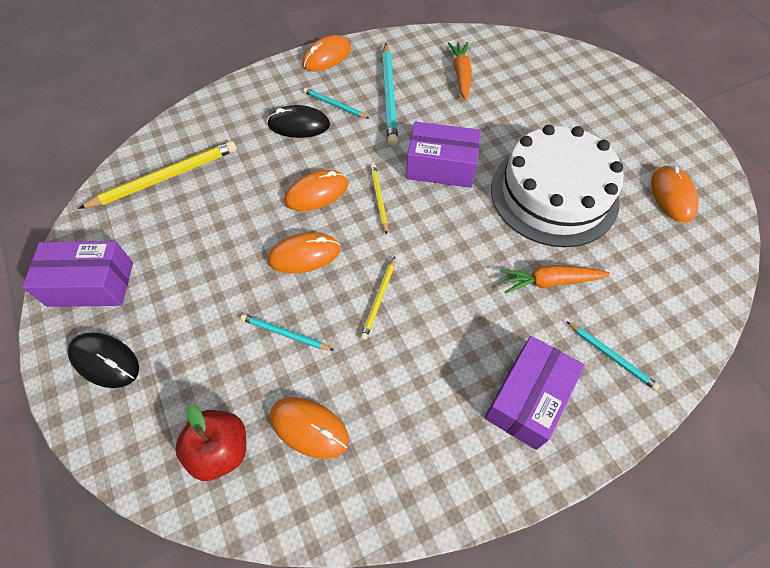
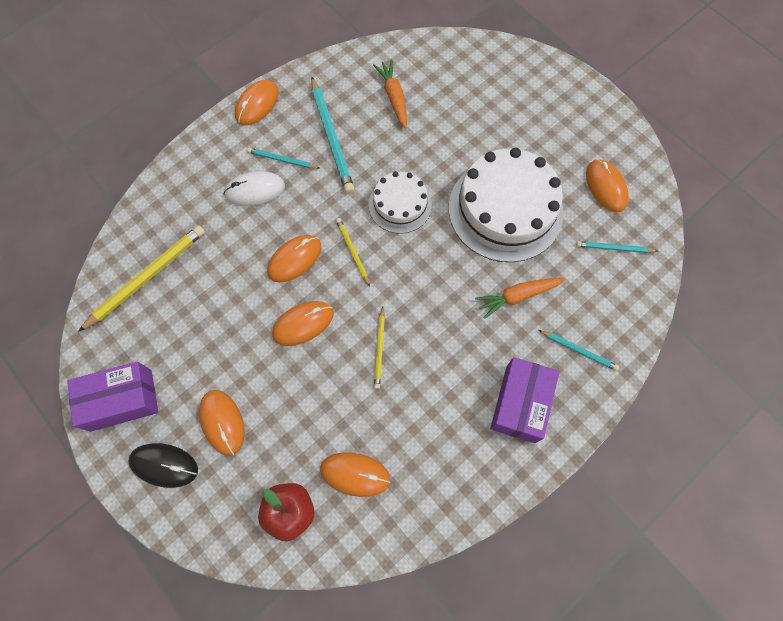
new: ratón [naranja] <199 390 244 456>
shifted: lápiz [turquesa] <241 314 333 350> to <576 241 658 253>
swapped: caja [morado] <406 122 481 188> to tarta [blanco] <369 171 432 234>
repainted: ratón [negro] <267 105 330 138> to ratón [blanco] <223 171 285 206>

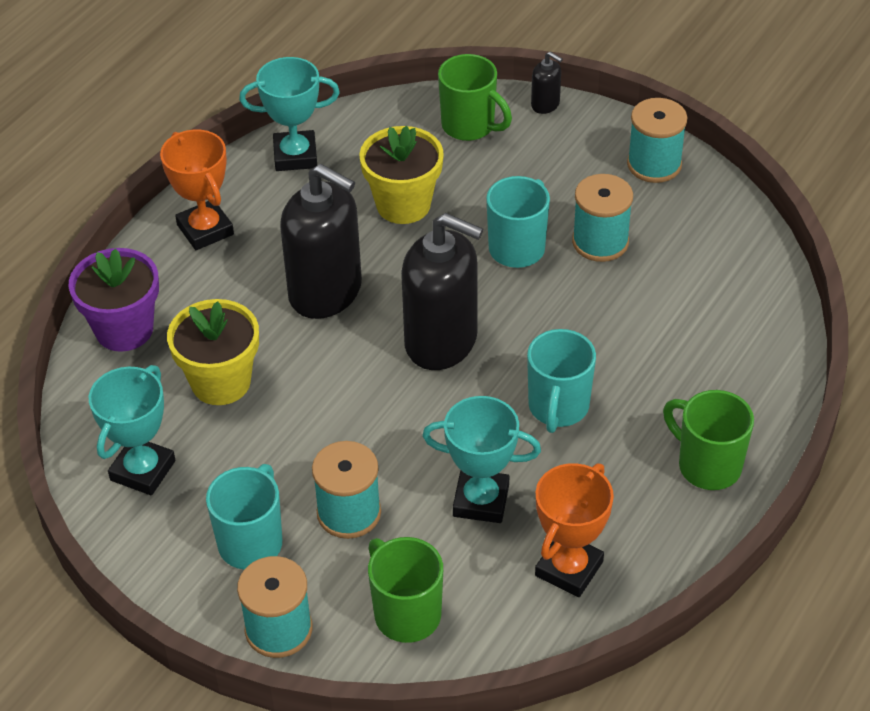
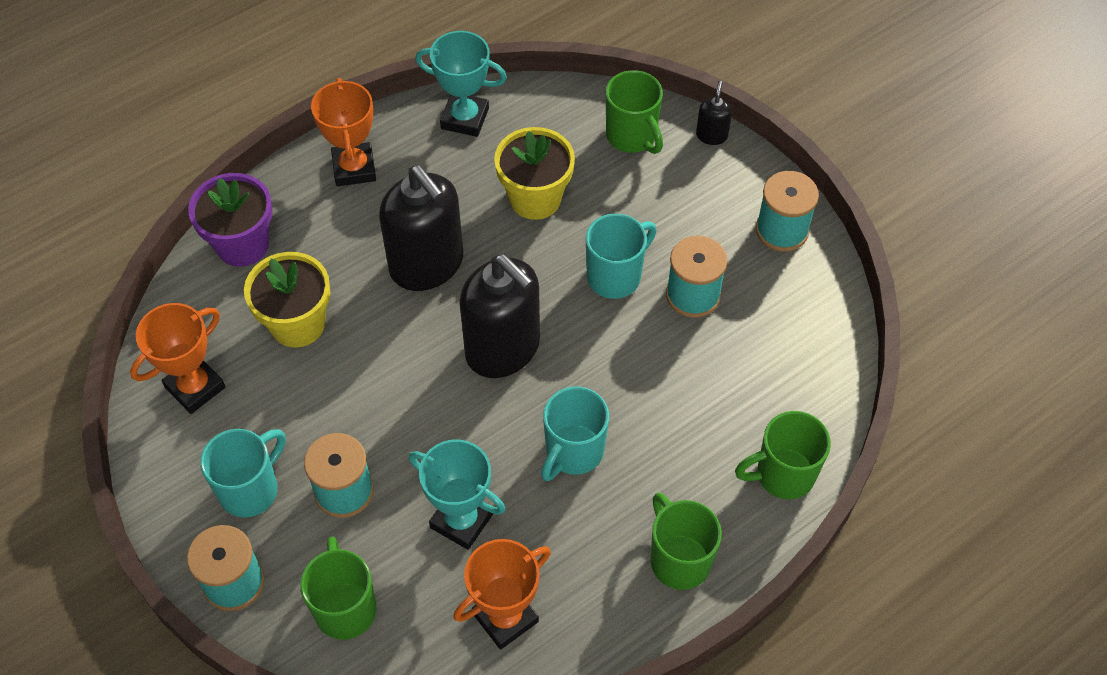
new: taza [verde] <735 411 831 499>
repainted: trofeo [turquesa] <89 365 176 495> to trofeo [naranja] <130 303 226 414>
rotated: dispensador de jabón [negro] <531 52 563 114> = <696 81 732 145> 135 degrees counterclockwise

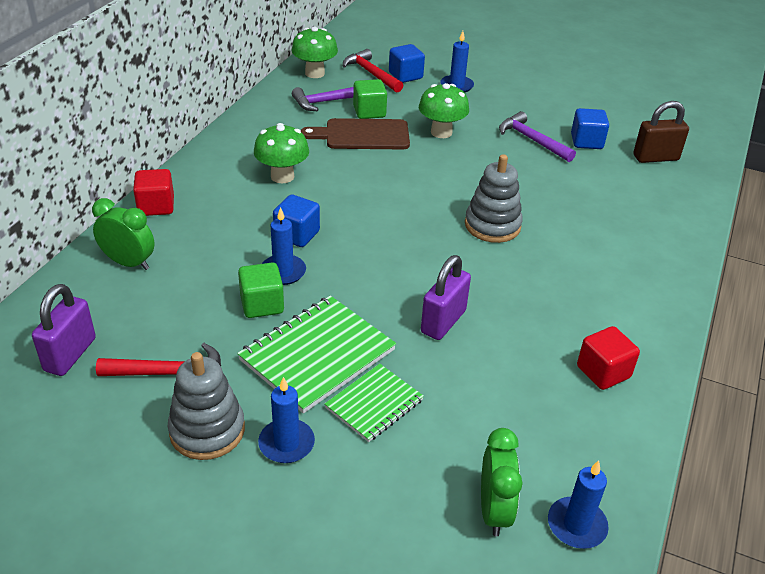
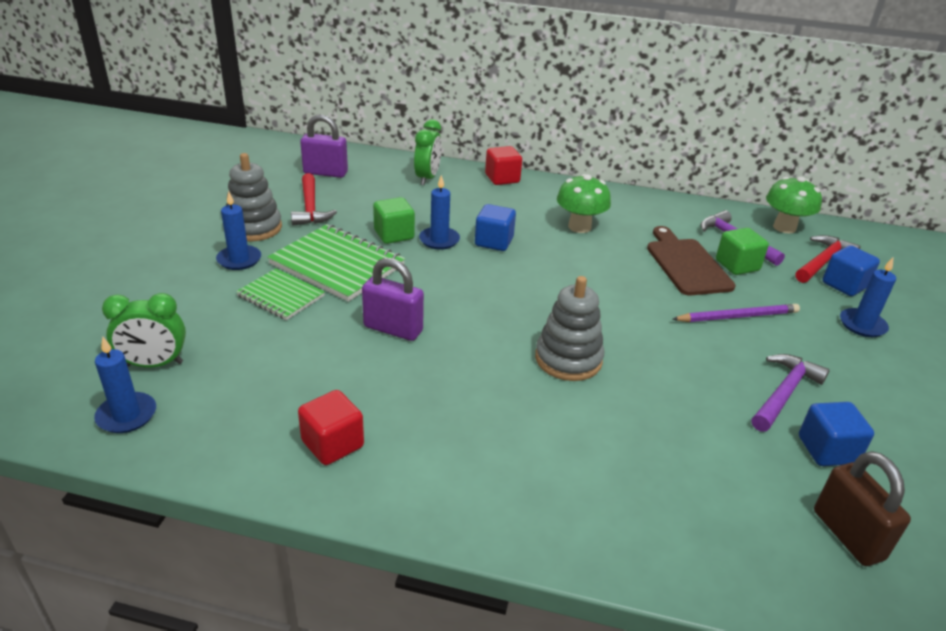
swapped: seta [verde] <419 83 469 138> to lápiz [morado] <673 304 800 322>

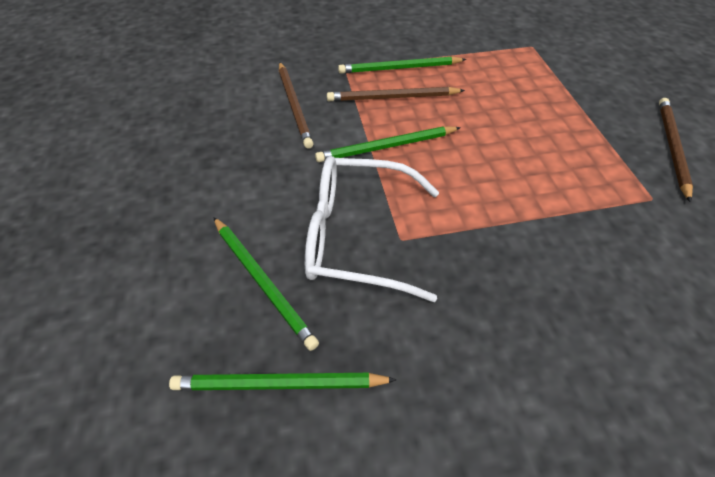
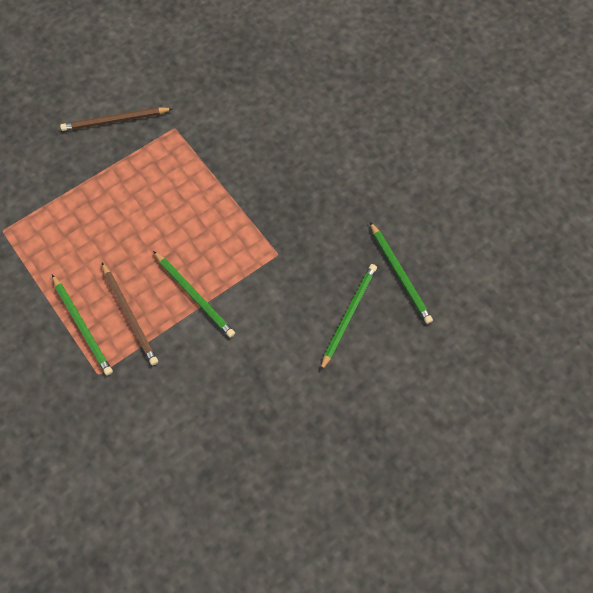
gone: lápiz [marrón] <279 62 314 149>; gafas [blanco] <305 156 439 302>

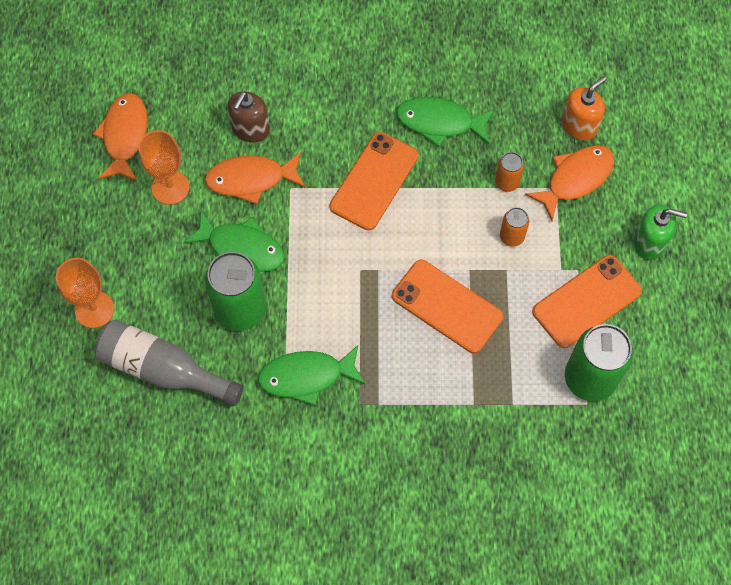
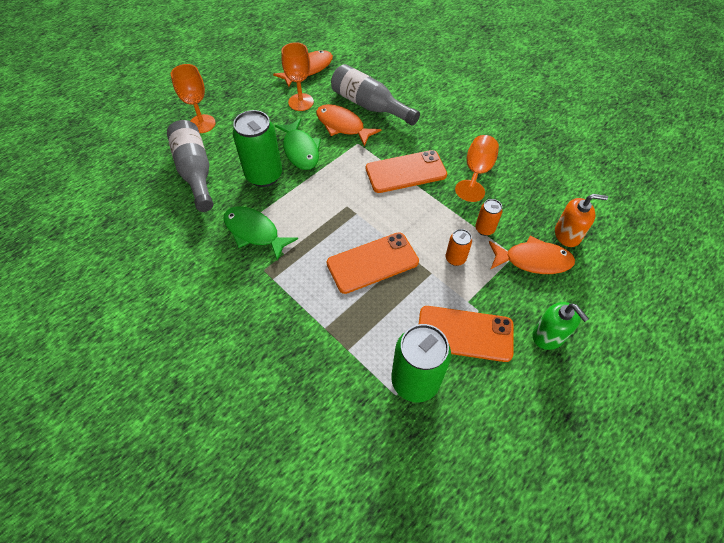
swapped: dispensador de jabón [marrón] <228 91 270 143> to botella [gris] <331 64 420 126>; pez [verde] <396 97 495 147> to copa [naranja] <455 135 499 202>
rotated: móvil [naranja] <392 260 503 354> = <327 232 419 294> 75 degrees clockwise

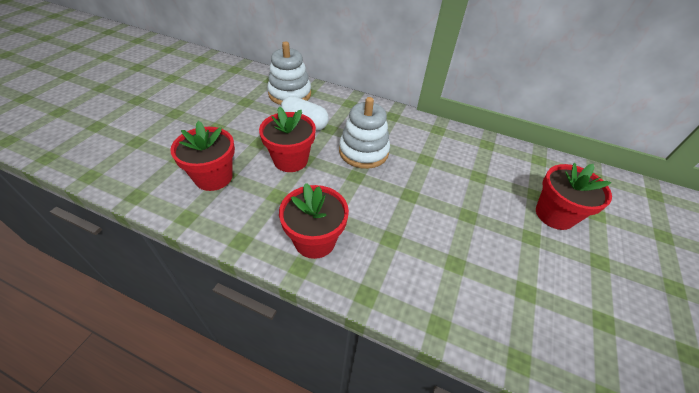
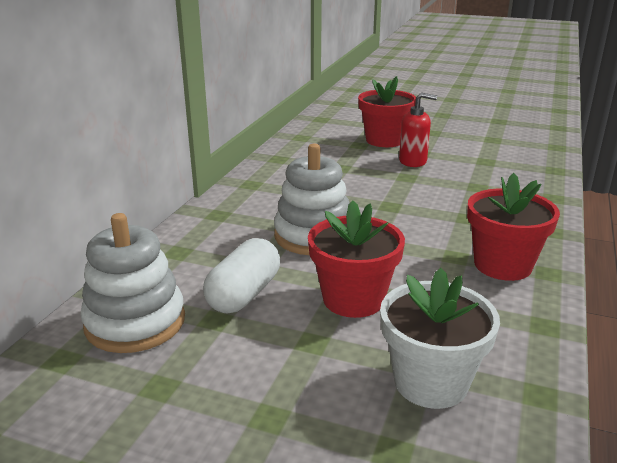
new: dispensador de jabón [rojo] <399 92 437 167>
repainted: maceta [rojo] <170 121 235 191> to maceta [blanco] <380 268 500 409>

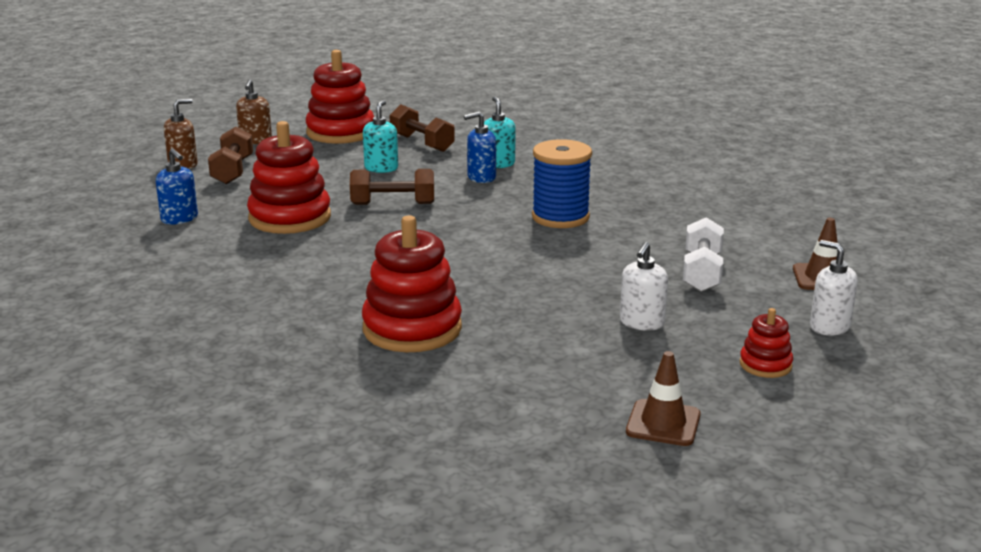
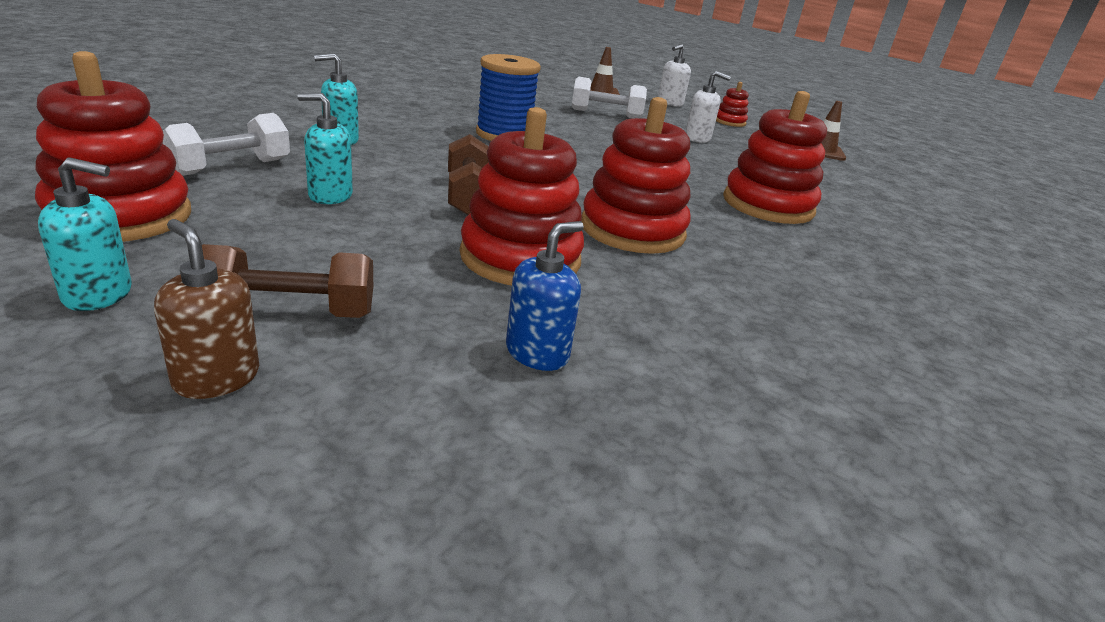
gone: dispensador de jabón [azul] <464 112 496 183>
new: juguete apilable [rojo] <581 97 691 254>
repainted: dispensador de jabón [marrón] <236 79 272 145> to dispensador de jabón [turquesa] <38 157 132 311>; mancuerna [marrón] <389 104 455 152> to mancuerna [blanco] <163 113 290 176>

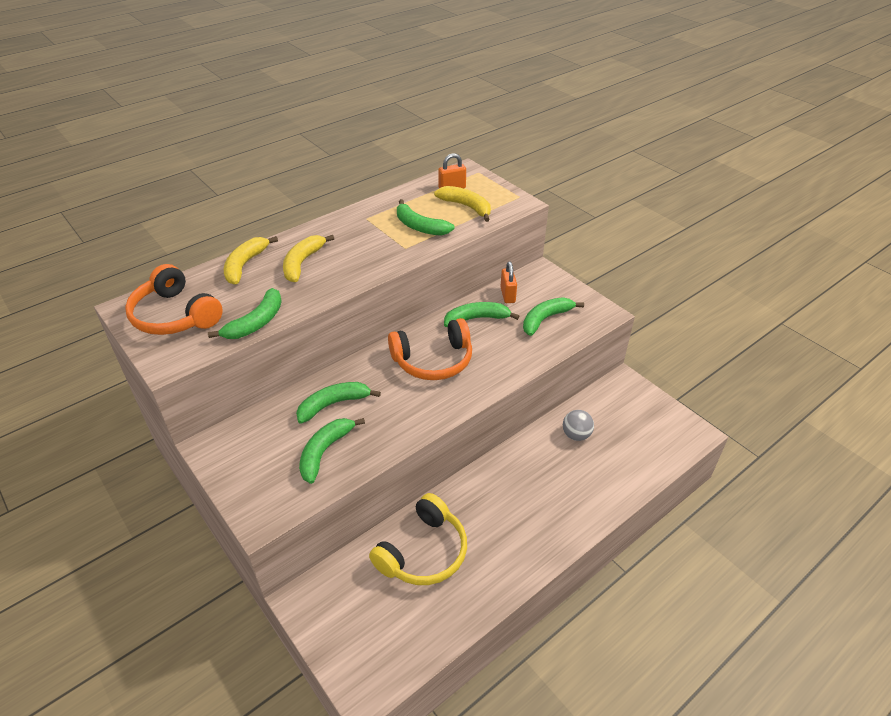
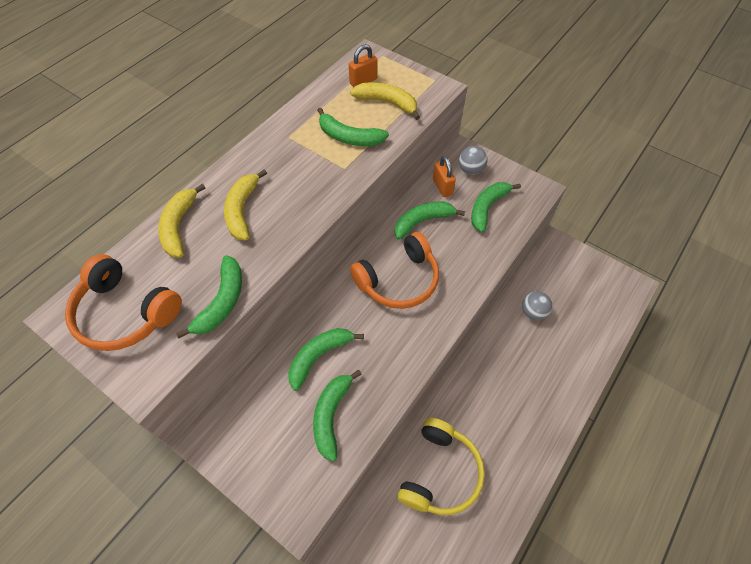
new: pelota [gris] <459 146 488 175>

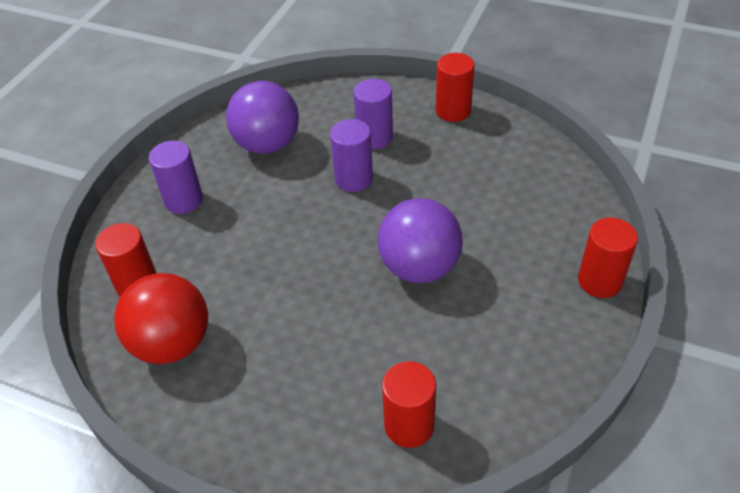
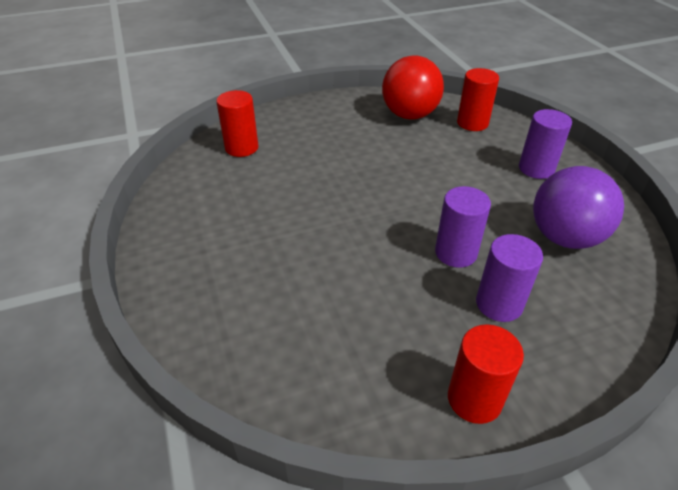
gone: pelota [morado] <378 198 463 283>; cilindro [rojo] <578 218 638 298>

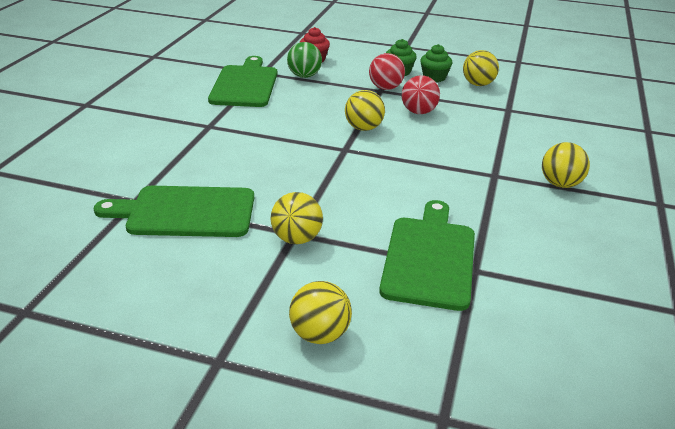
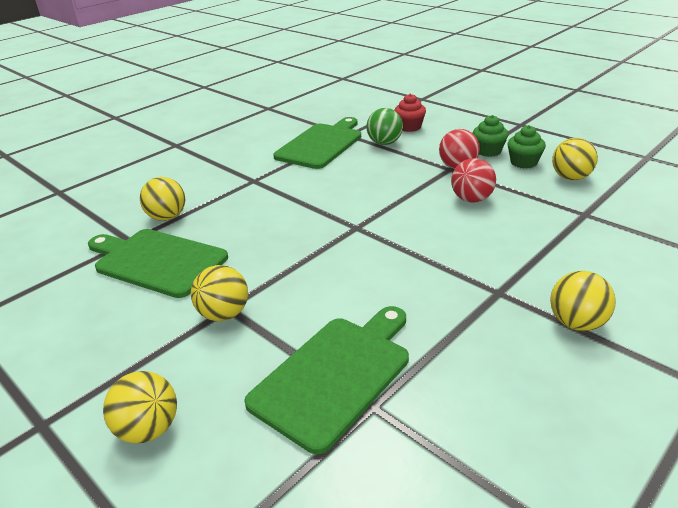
shifted: pelota [amarillo] <345 90 385 131> to <140 177 185 221>

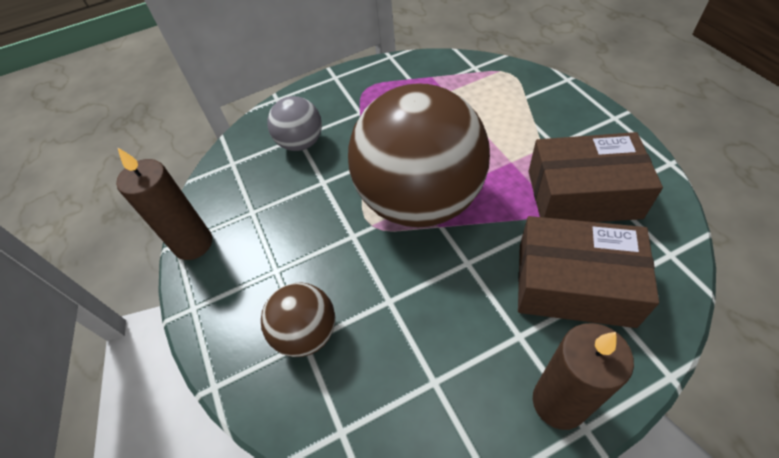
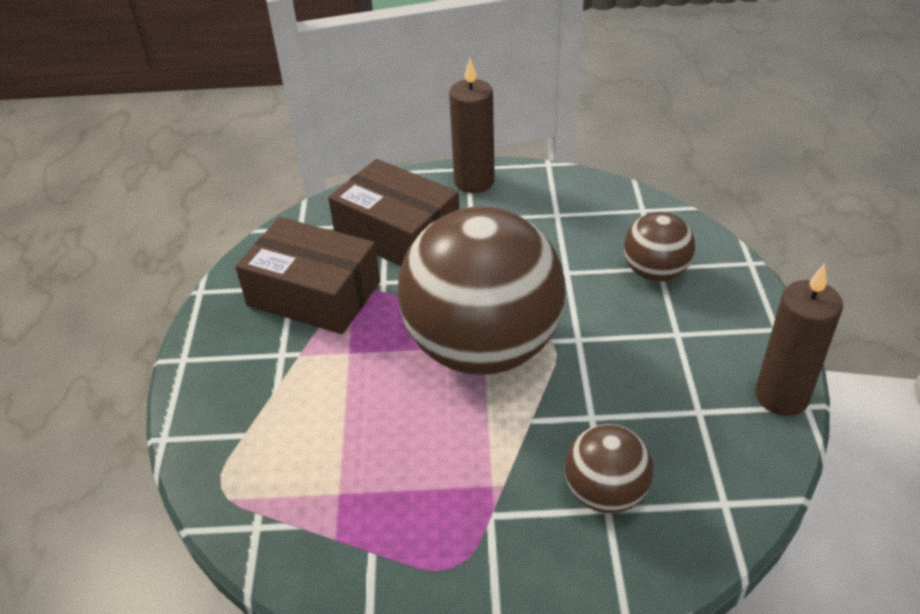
repainted: pelota [gris] <267 96 322 151> to pelota [marrón] <565 424 653 513>

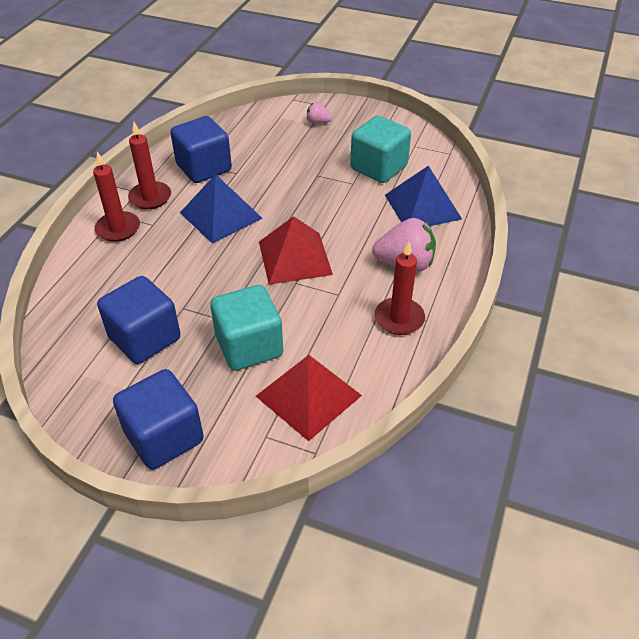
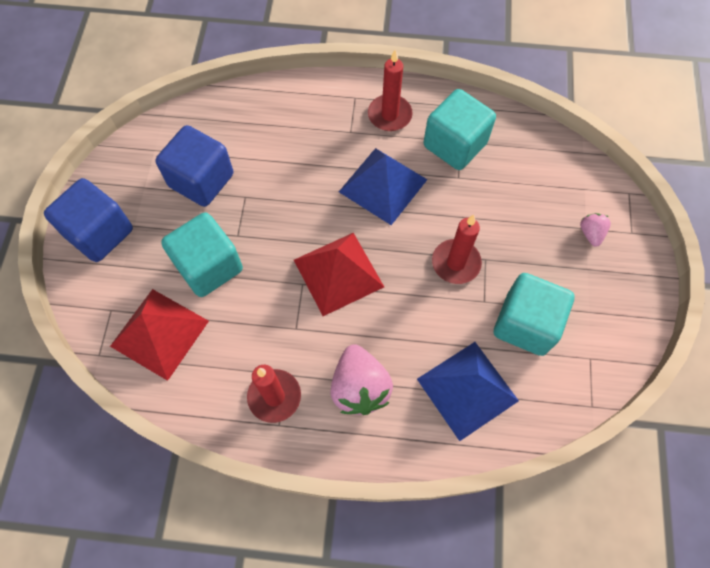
shifted: vela [rojo] <93 152 140 242> to <432 215 482 284>
repainted: cubo [azul] <170 116 232 183> to cubo [turquesa] <424 89 496 170>

